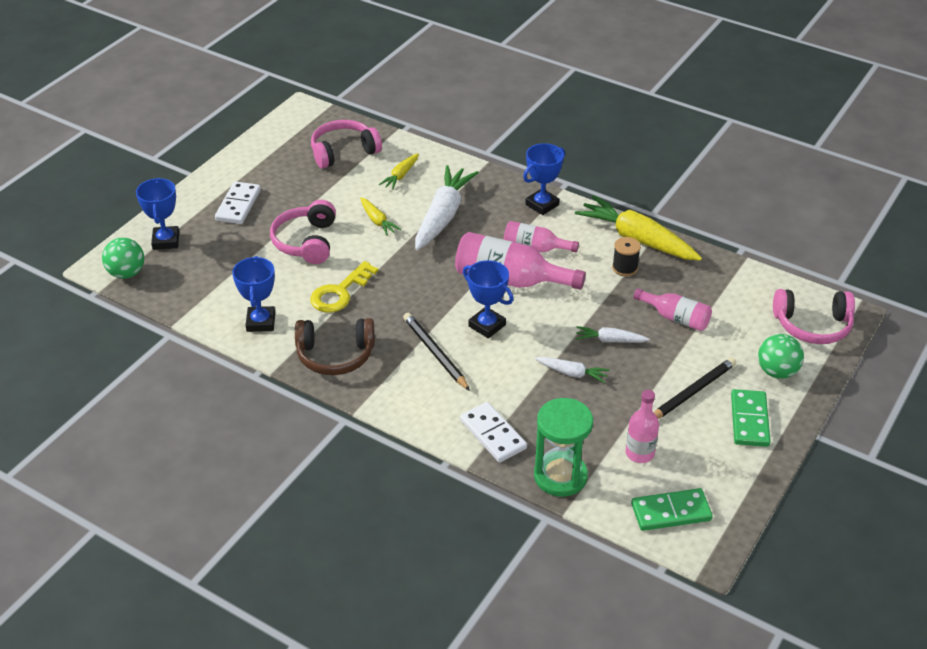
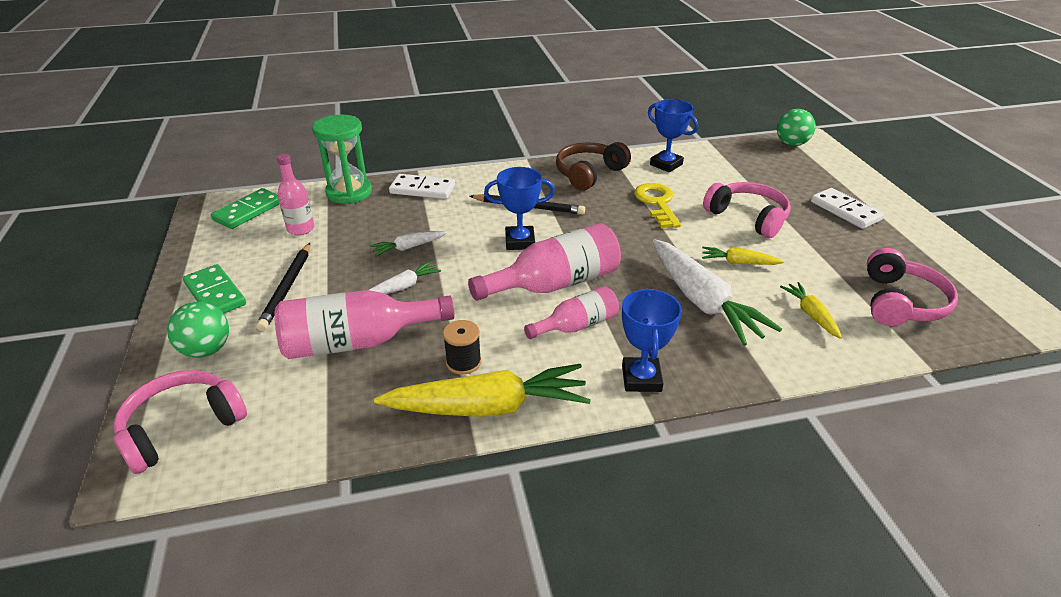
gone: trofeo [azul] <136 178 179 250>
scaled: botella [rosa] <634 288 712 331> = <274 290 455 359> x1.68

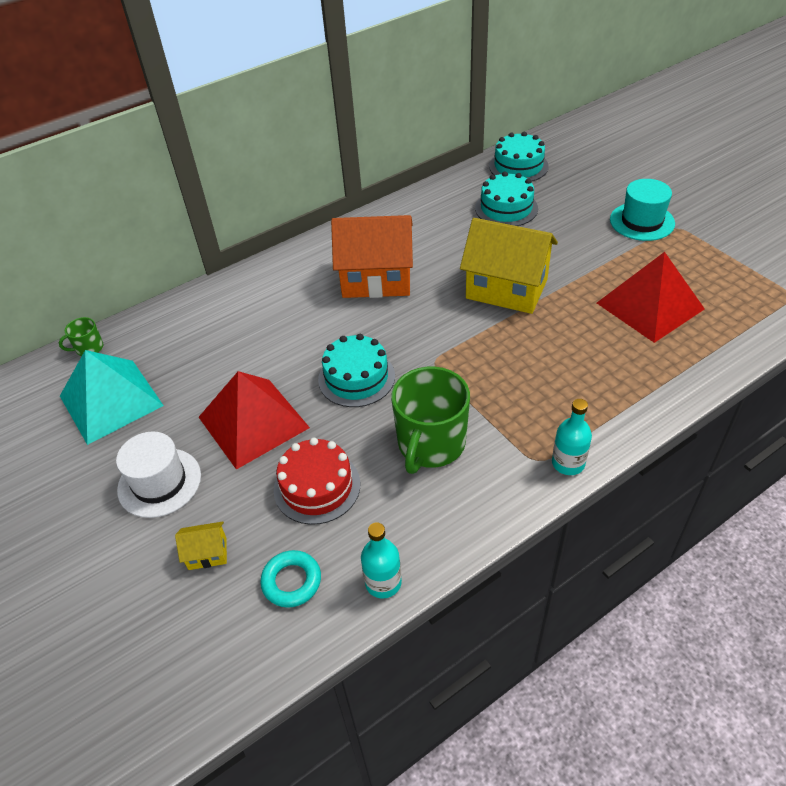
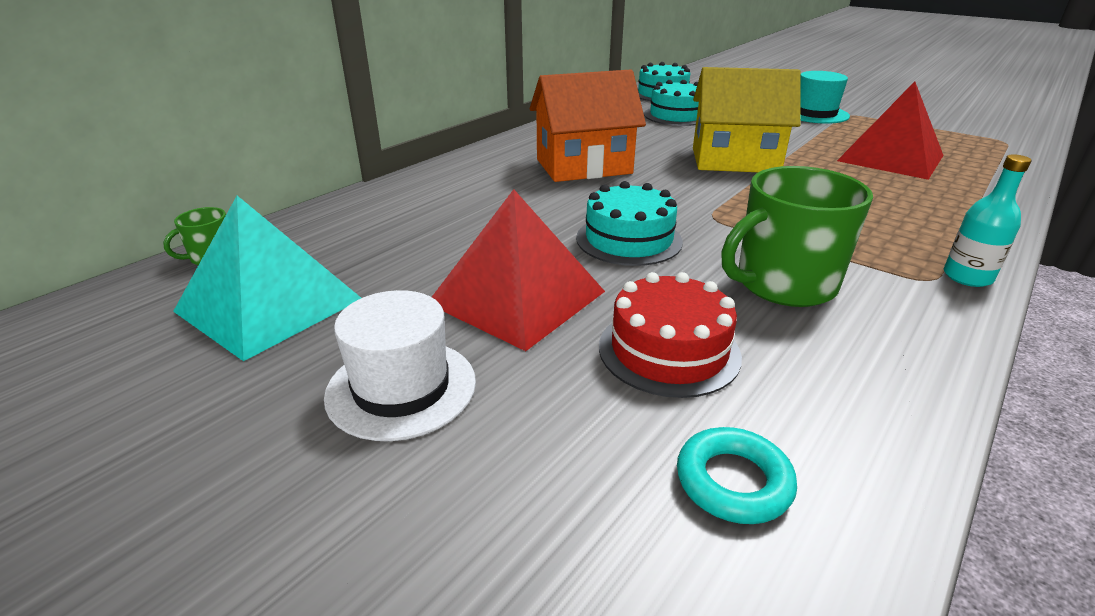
gone: casa [amarillo] <175 521 227 570>; botella [turquesa] <361 522 402 599>
rotated: taza [verde] <391 367 470 474> = <721 166 873 307> 60 degrees clockwise

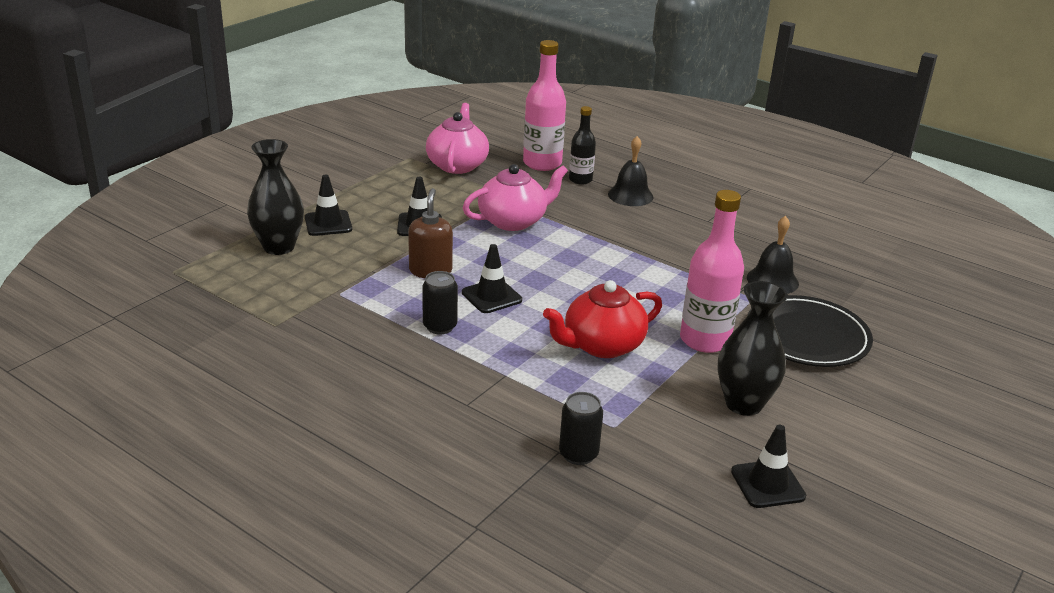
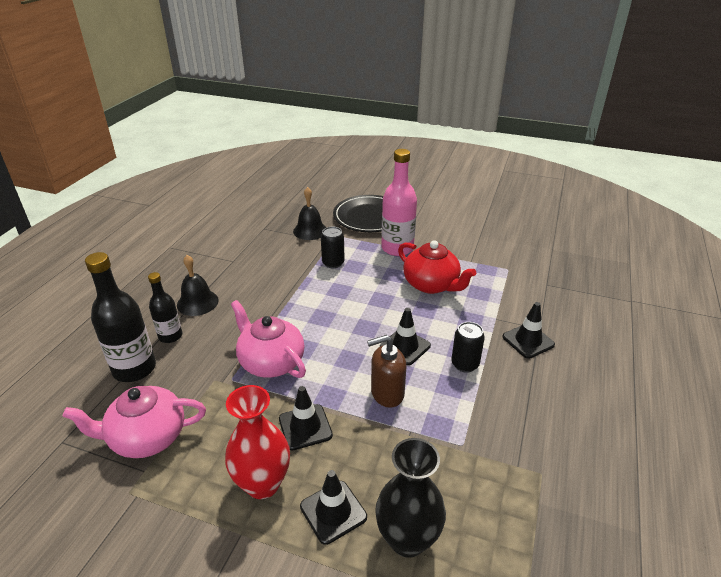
gone: florero [negro] <717 281 788 416>
new: florero [rojo] <225 385 290 499>
shifted: lata [negro] <559 392 603 465> to <321 227 345 268>; cono de tráfico [negro] <731 425 806 508> to <502 302 555 359>
repainted: botella [rosa] <523 40 566 171> to botella [negro] <85 252 156 382>

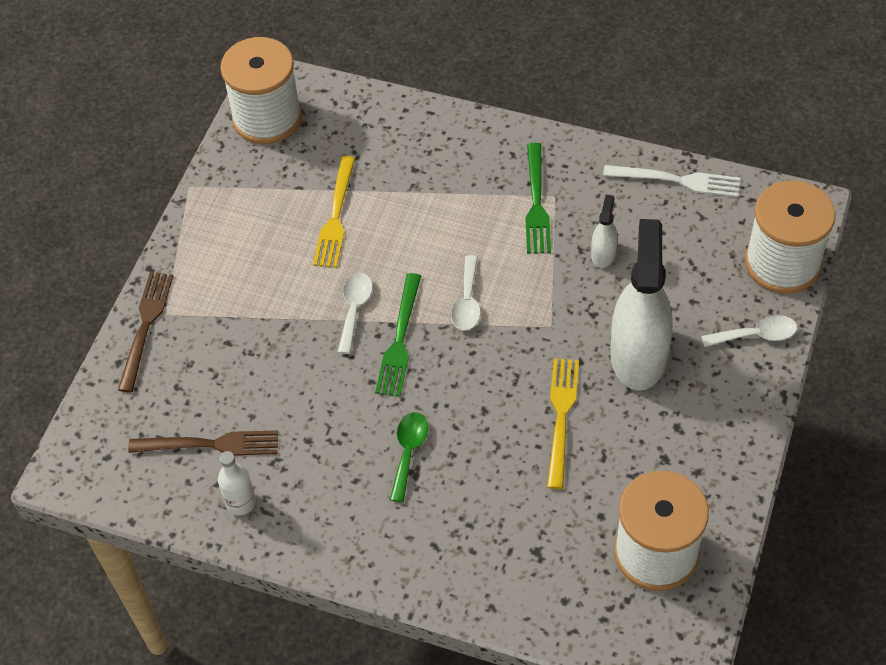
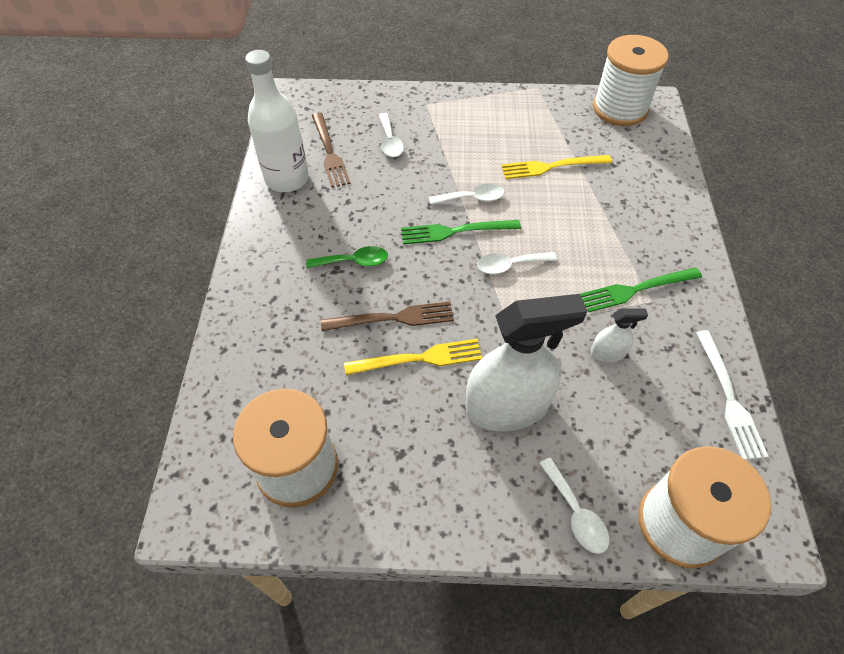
new: cuchara [blanco] <379 113 404 157>
shifted: tenedor [marrón] <118 272 173 392> to <321 302 454 331>
scaled: botella [blanco] <218 451 256 515> = <245 50 309 192> x1.95

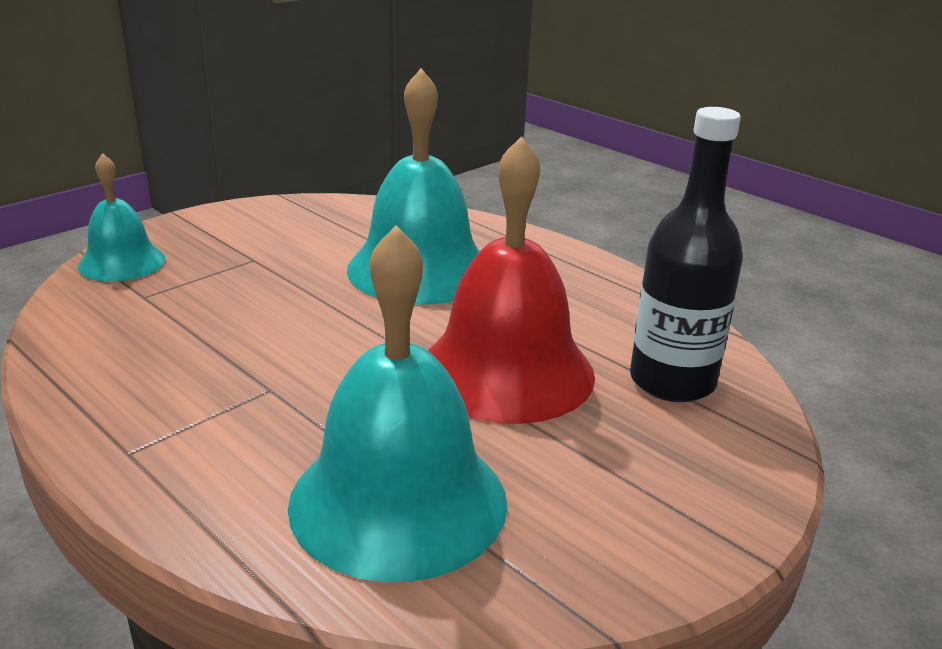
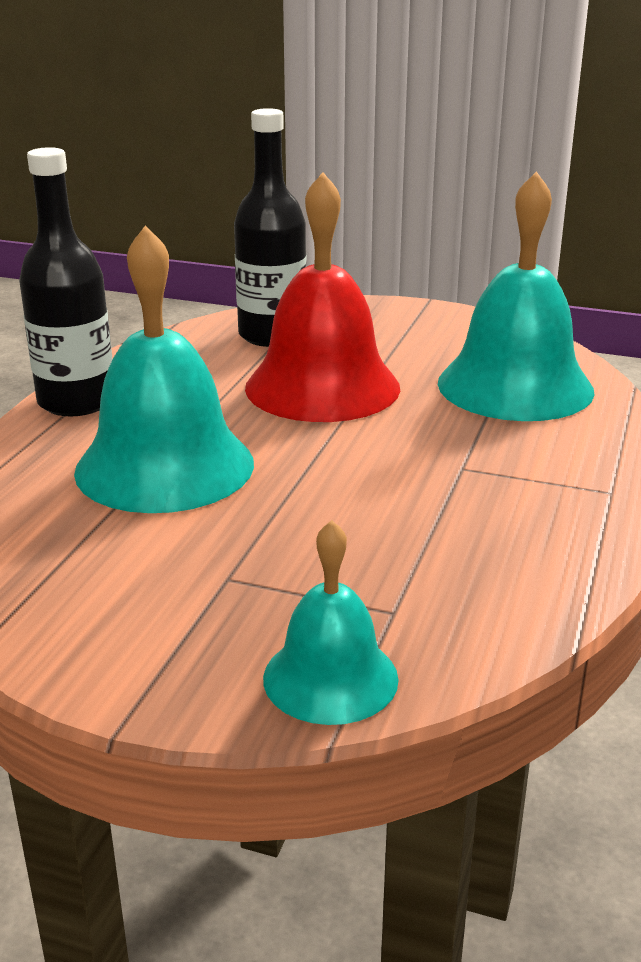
new: botella [negro] <19 147 113 416>

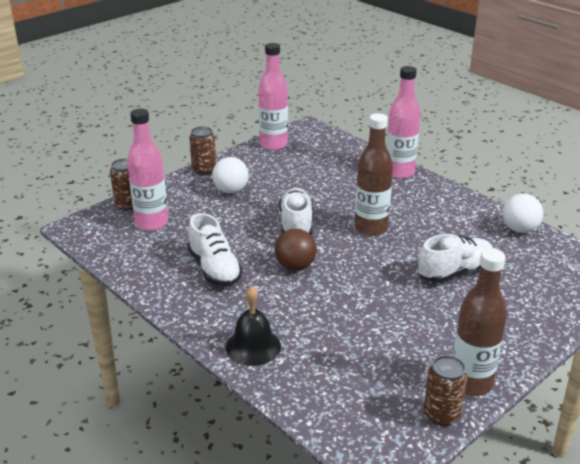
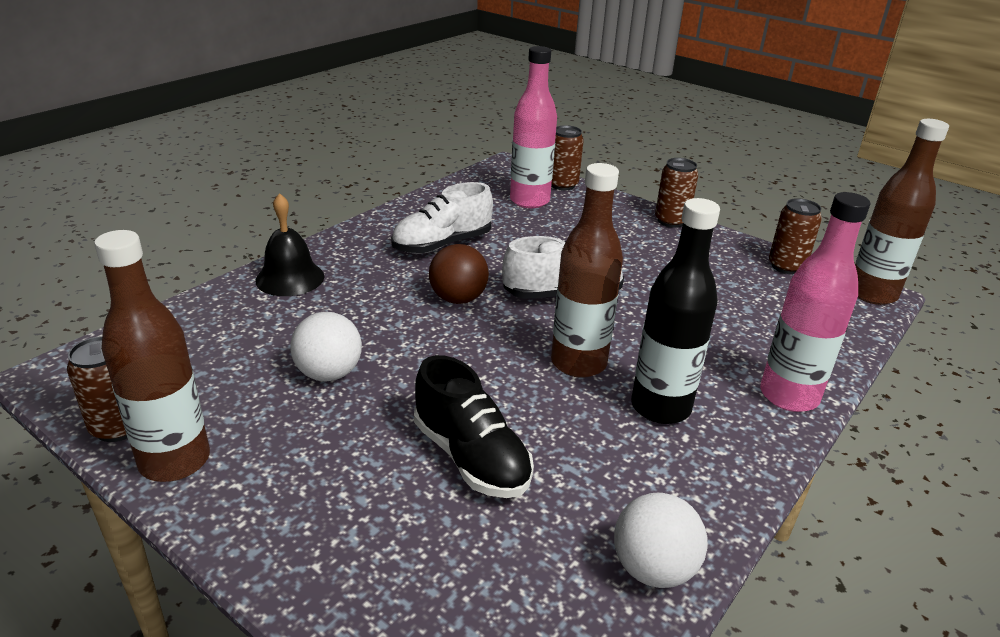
new: botella [negro] <631 198 720 424>; botella [marrón] <855 119 949 305>
shifted: pelota [blanco] <212 157 249 193> to <290 312 362 382>
swapped: botella [rosa] <258 43 288 150> to lata [marrón] <769 198 822 274>
repainted: zapato [blanco] <418 234 493 283> to zapato [negro] <414 355 534 498>

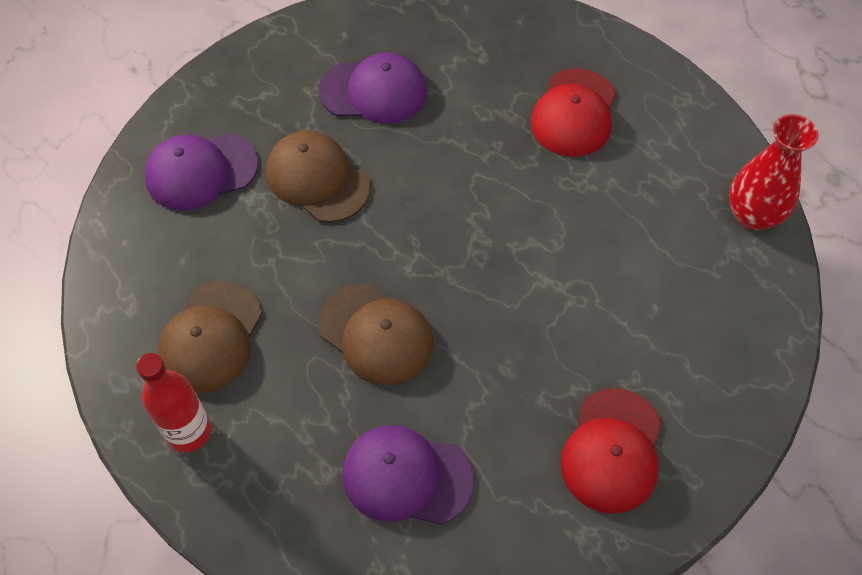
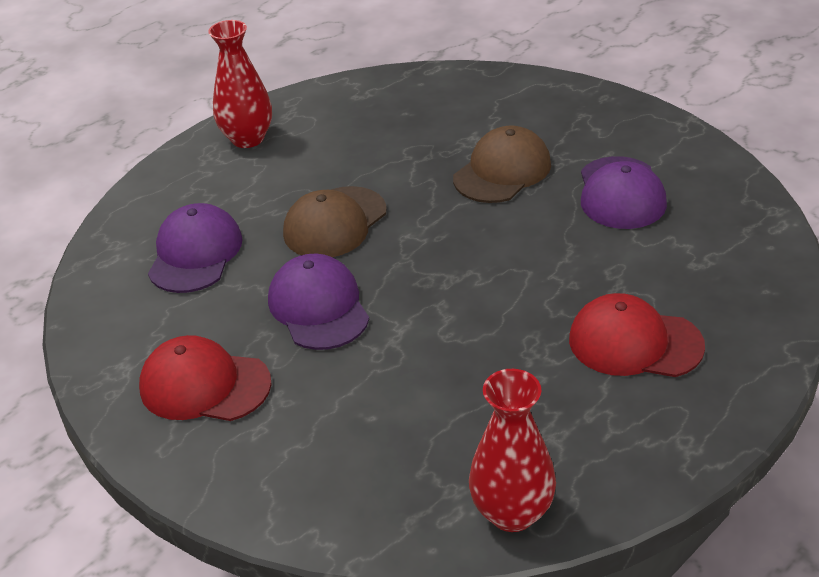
gone: gorra [marrón] <158 281 262 393>
shifted: gorra [morado] <144 133 258 211> to <268 254 369 350>
swapped: botella [rojo] <136 353 211 452> to florero [rojo] <208 20 272 148>

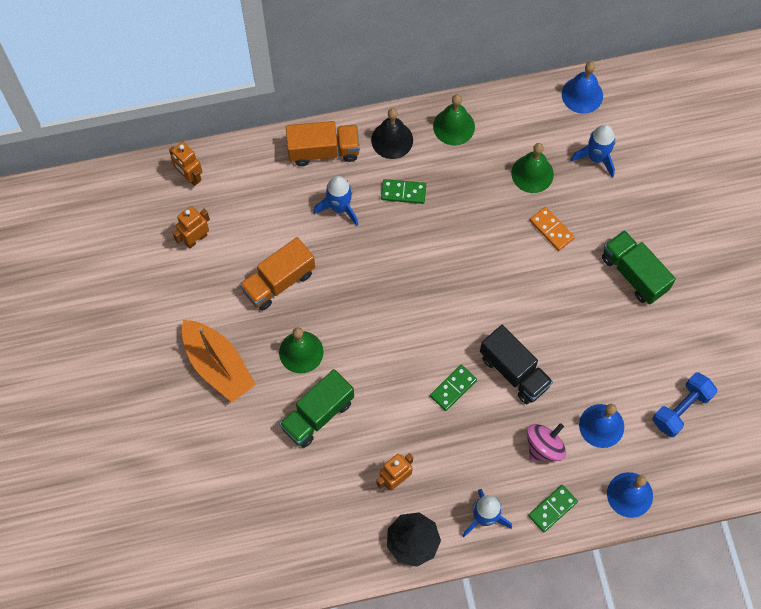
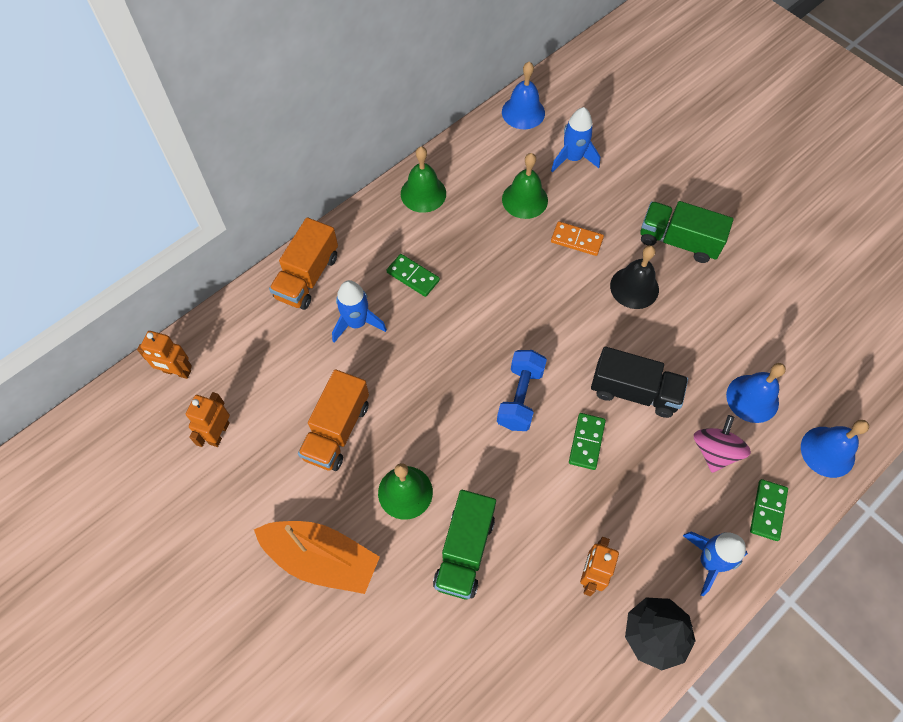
shifted: mancuerna [azul] <653 372 717 437> to <497 350 547 431>; campana [negro] <371 108 413 159> to <610 245 659 309>
rotated: camión [naranja] <286 121 360 166> = <269 217 338 310> 150 degrees clockwise; ficha de dominó [verde] <381 179 426 204> = <386 254 440 297> 60 degrees clockwise

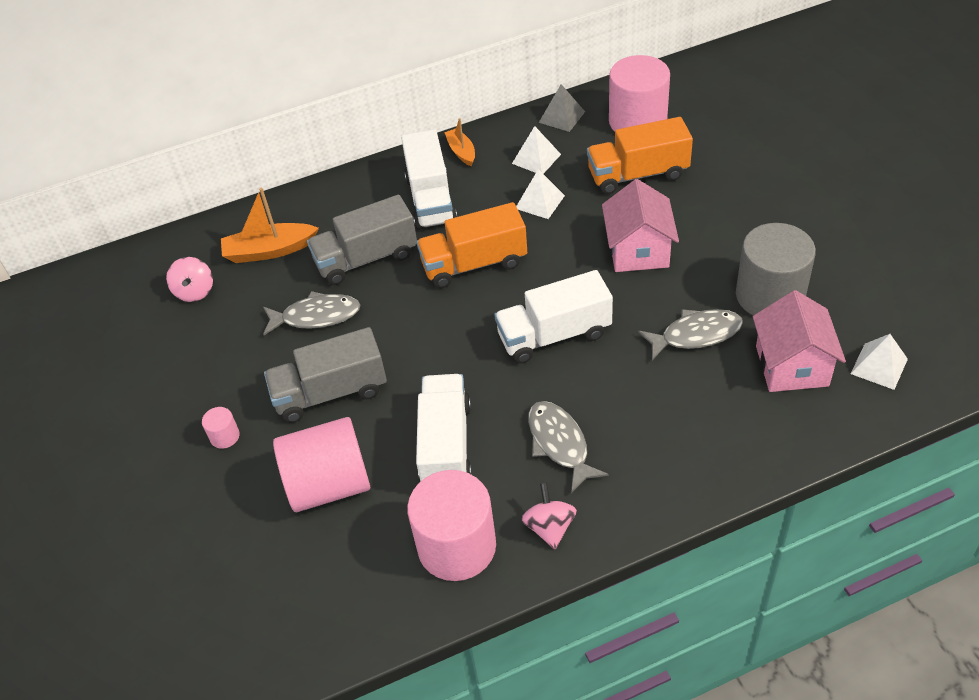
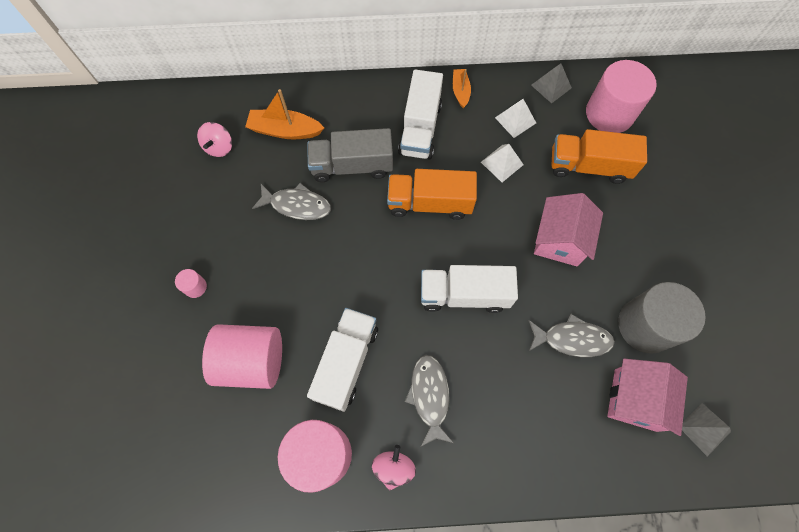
gone: camión [gris] <264 327 387 423>
repainted: pirámide [blanco] <851 334 908 390> to pirámide [gris] <682 403 731 457>

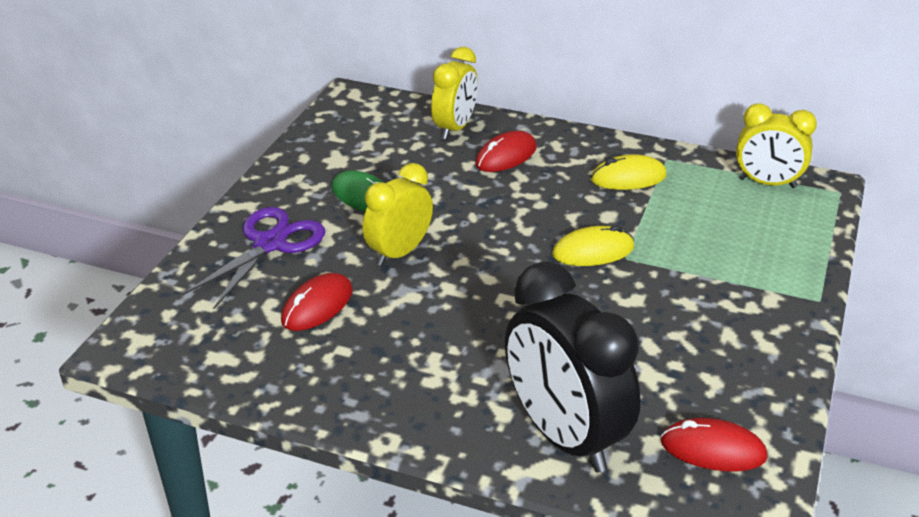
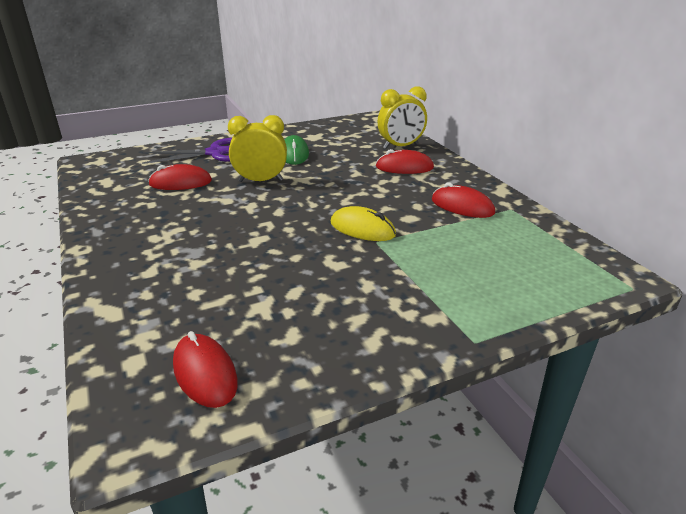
gone: despertador [negro] <505 261 641 473>; despertador [amarillo] <736 103 817 188>
repainted: ratón [amarillo] <591 154 667 190> to ratón [rojo] <432 183 495 218>

